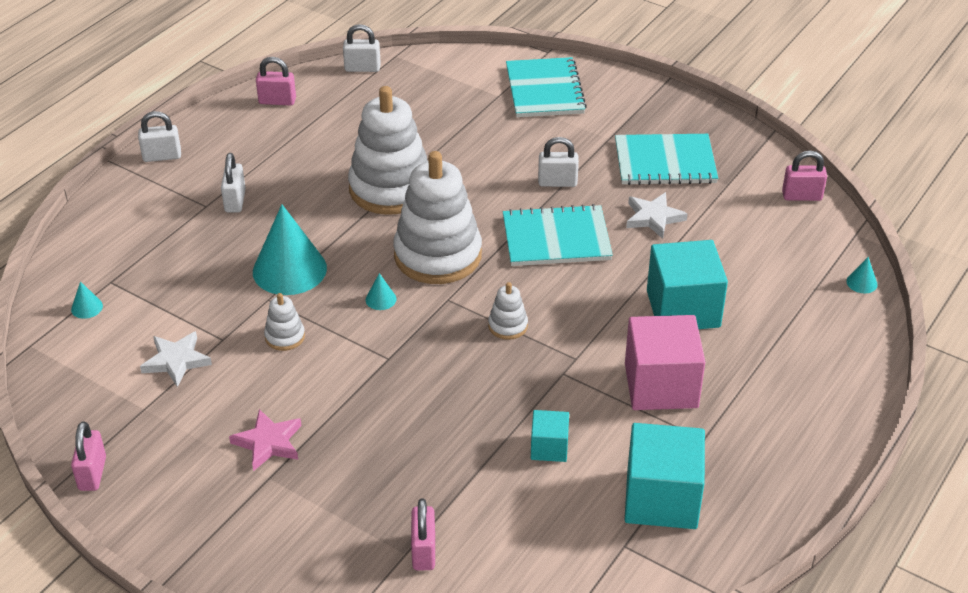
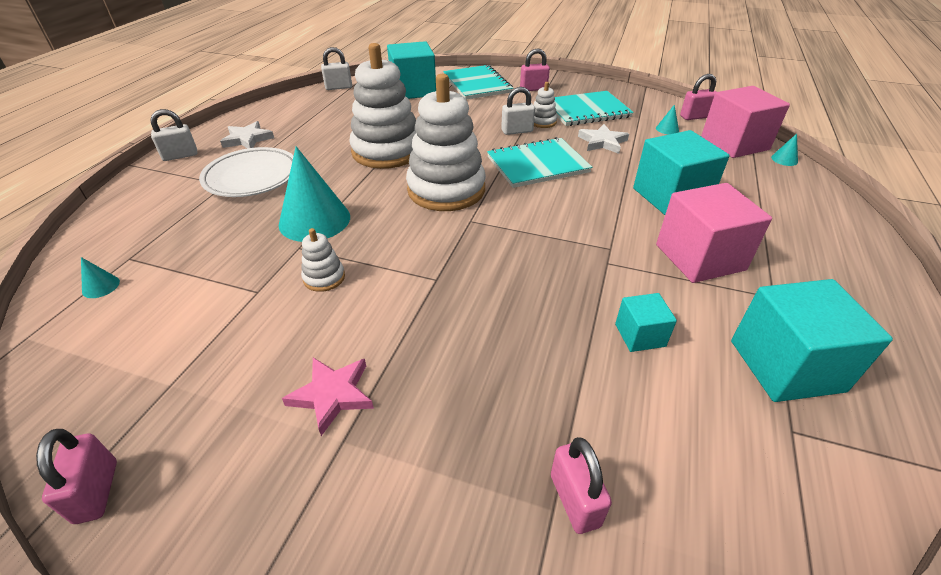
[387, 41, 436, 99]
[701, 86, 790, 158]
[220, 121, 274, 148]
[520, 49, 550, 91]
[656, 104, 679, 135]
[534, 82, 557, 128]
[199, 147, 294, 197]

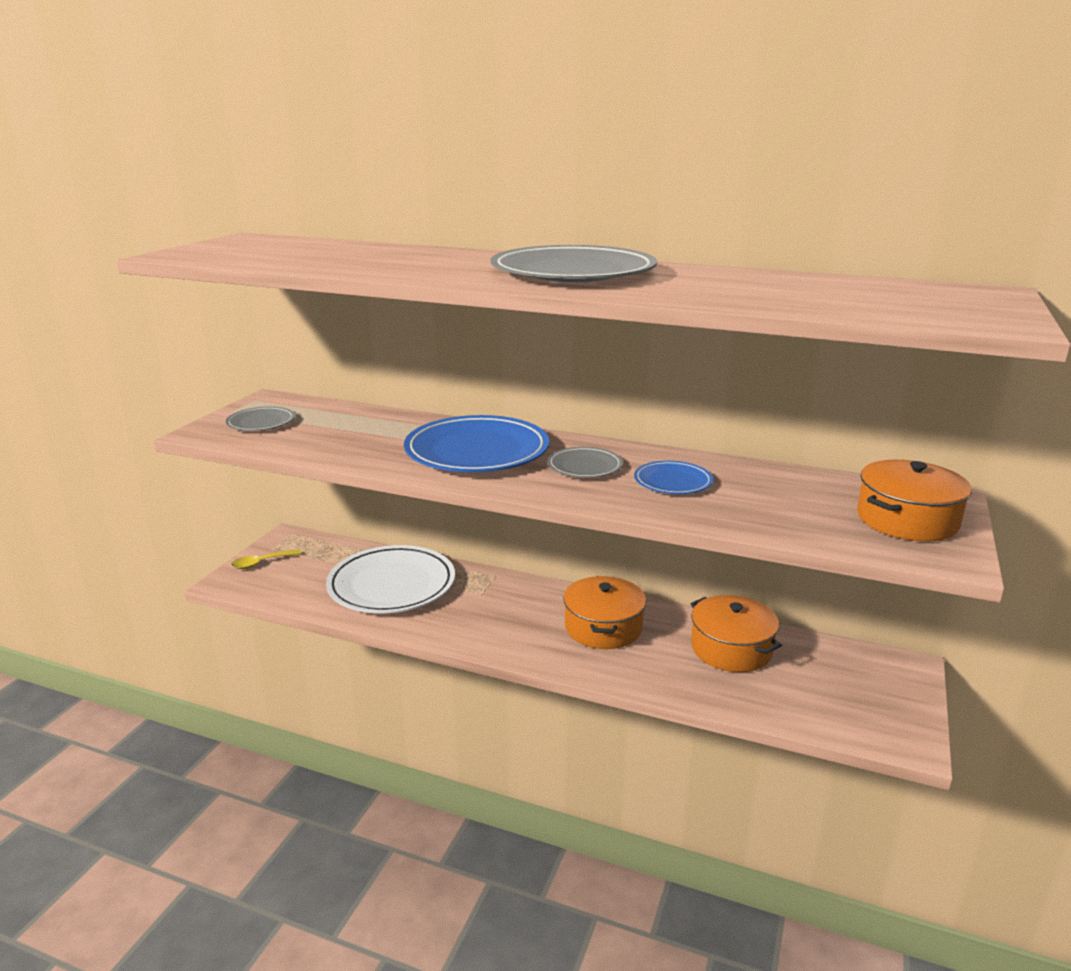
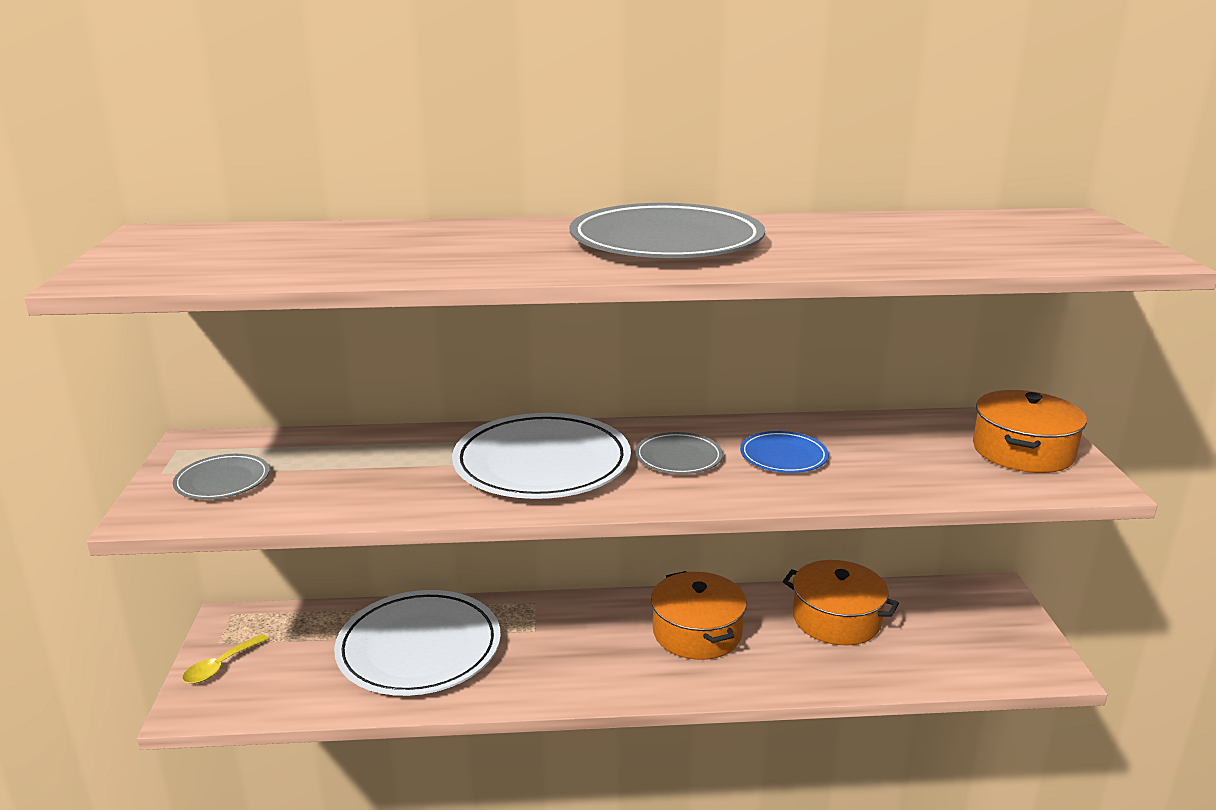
[452, 413, 631, 499]

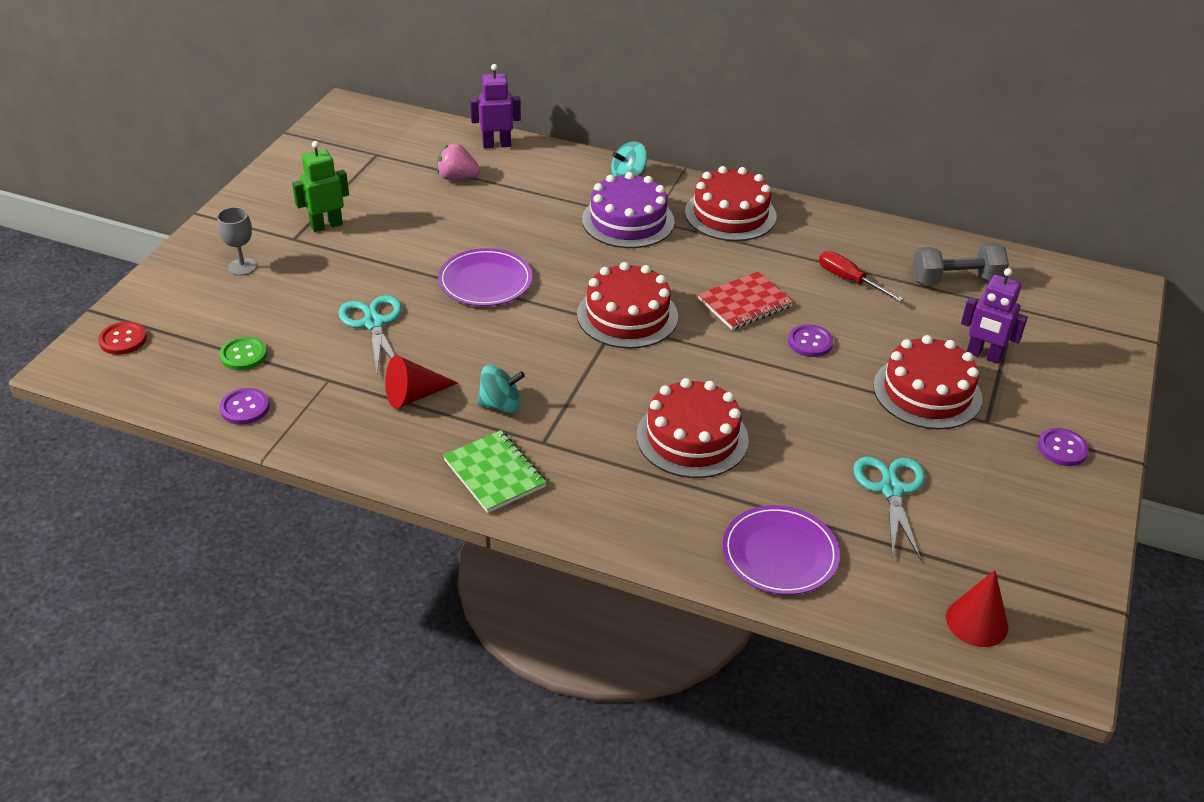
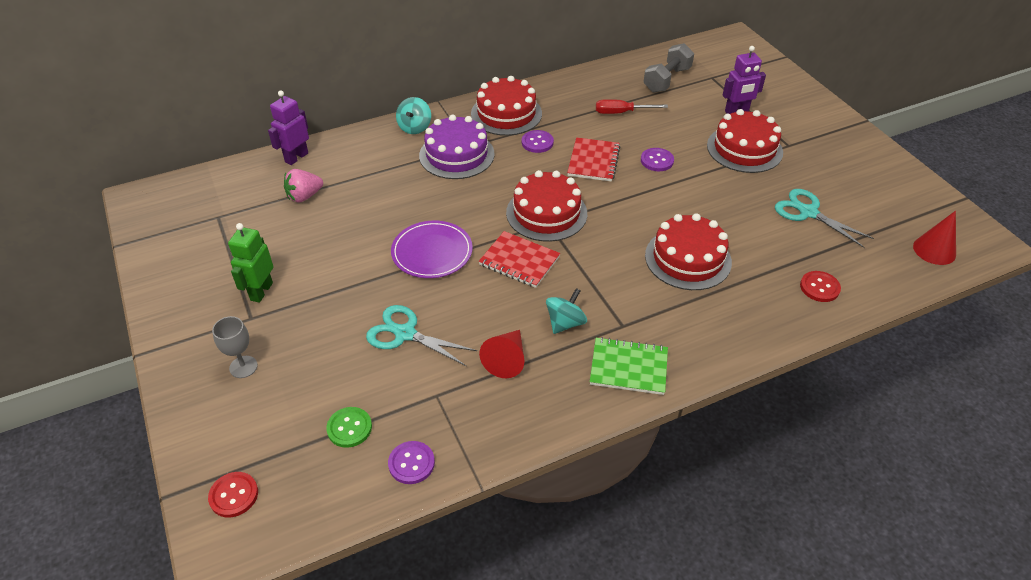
[479, 231, 560, 288]
[522, 130, 554, 153]
[800, 271, 841, 302]

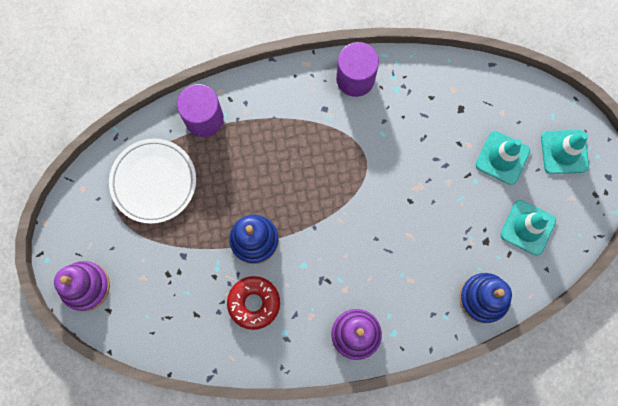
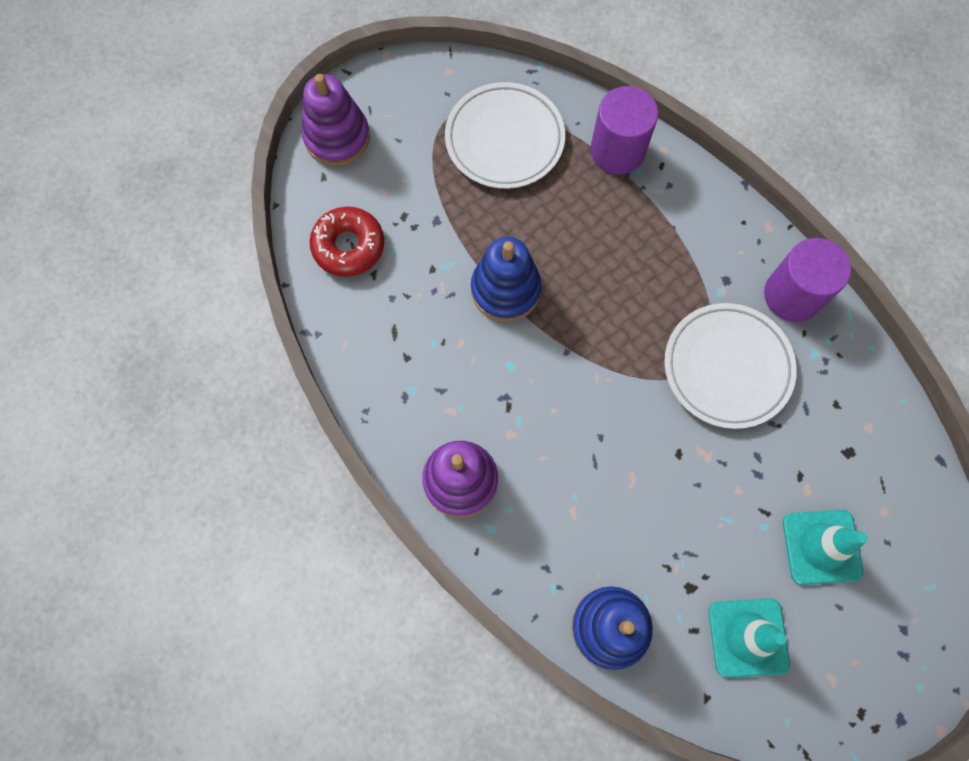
[541, 130, 589, 174] (first image)
[664, 303, 797, 429]
[309, 206, 384, 277]

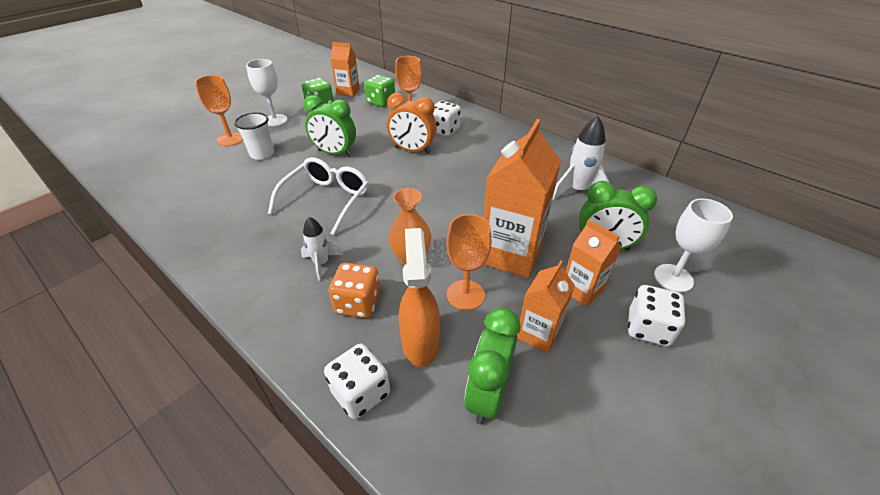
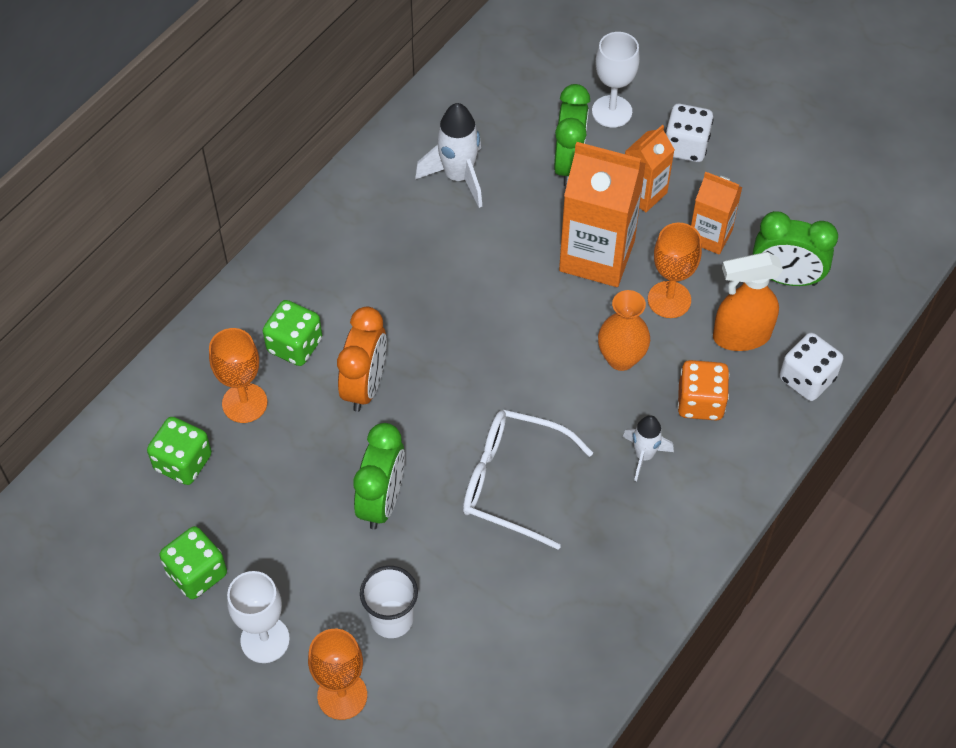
[330, 42, 360, 97] (first image)
[263, 300, 322, 366]

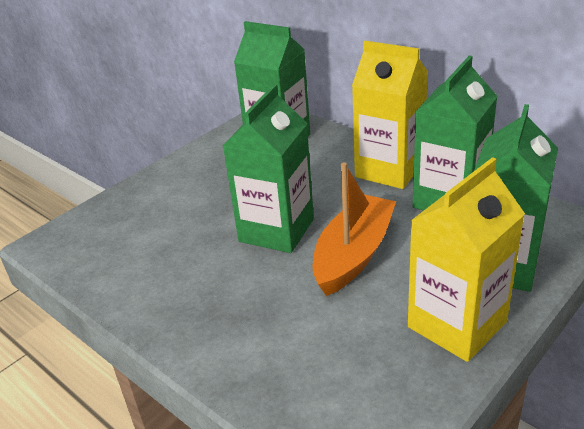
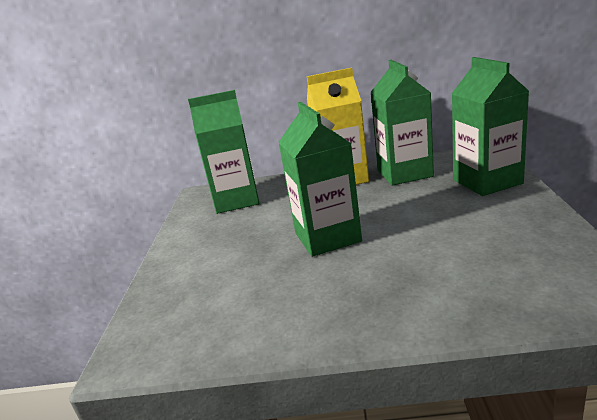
[313, 163, 396, 296] (first image)
[408, 157, 525, 362] (first image)

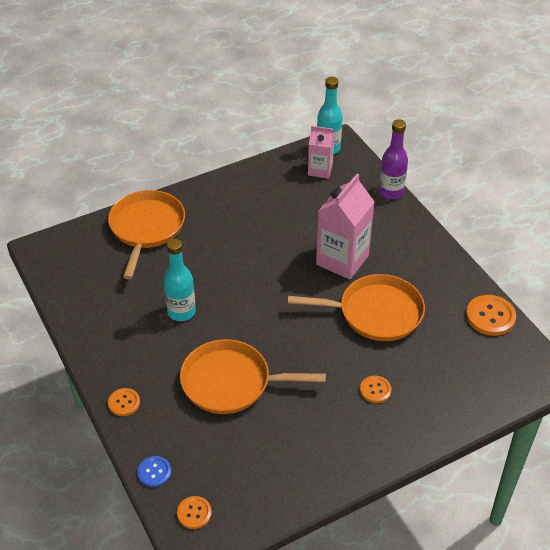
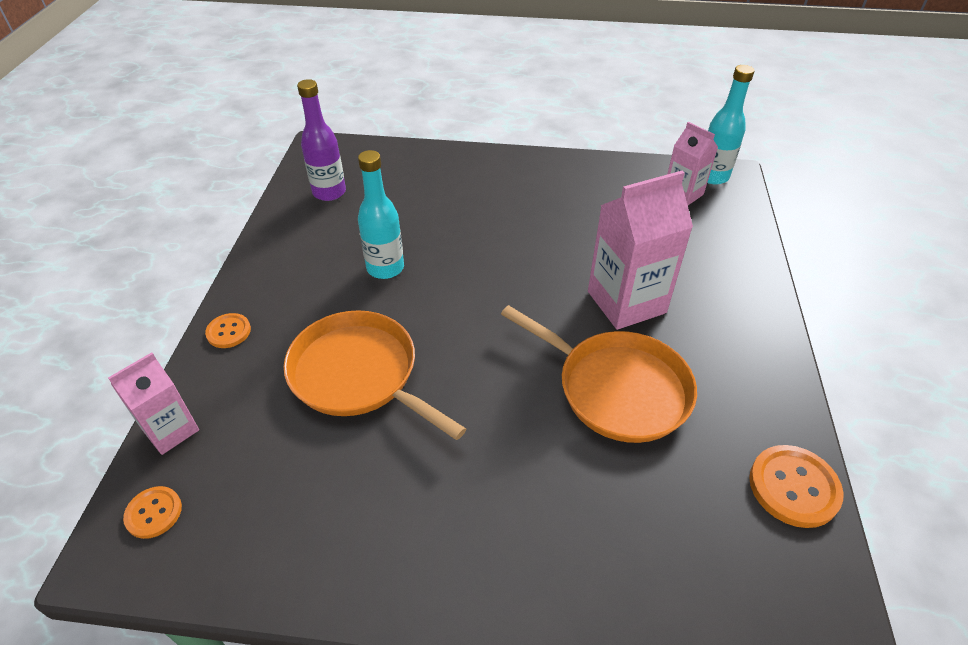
[108, 190, 185, 279] (first image)
[360, 376, 392, 403] (first image)
[297, 79, 346, 201]
[108, 352, 199, 455]

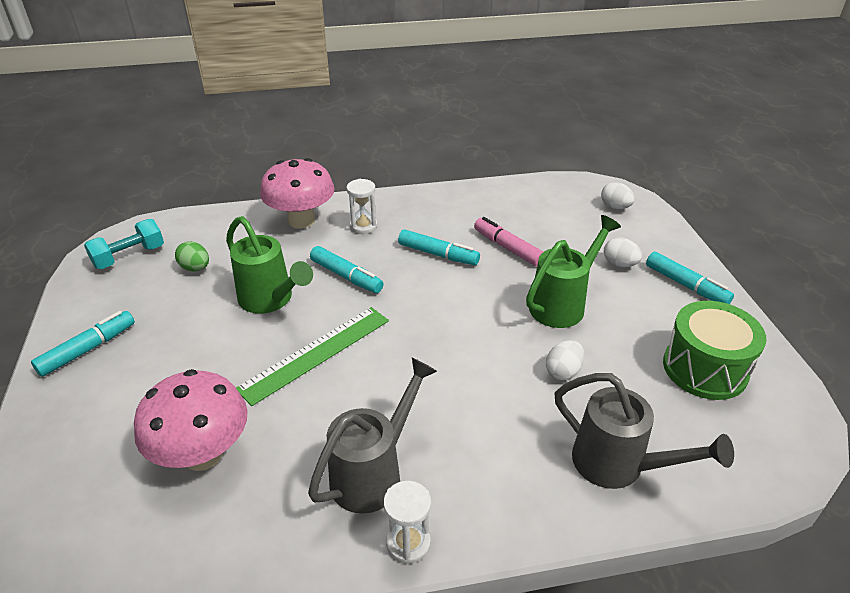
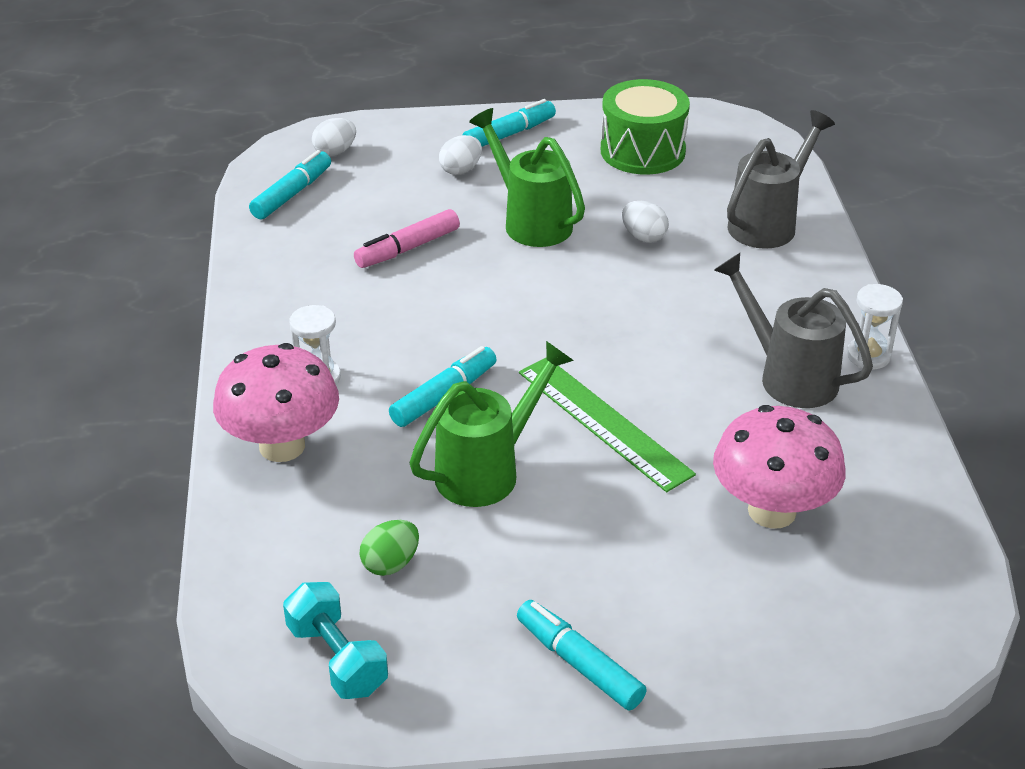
[249, 150, 331, 219]

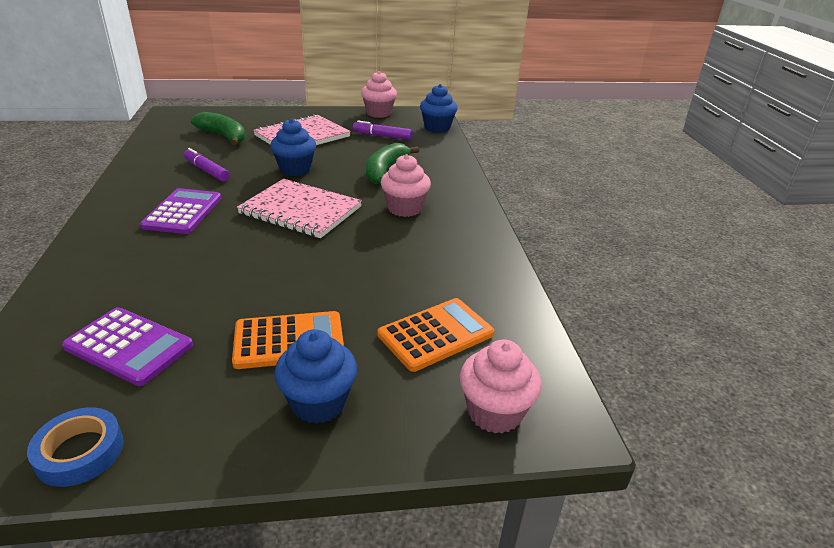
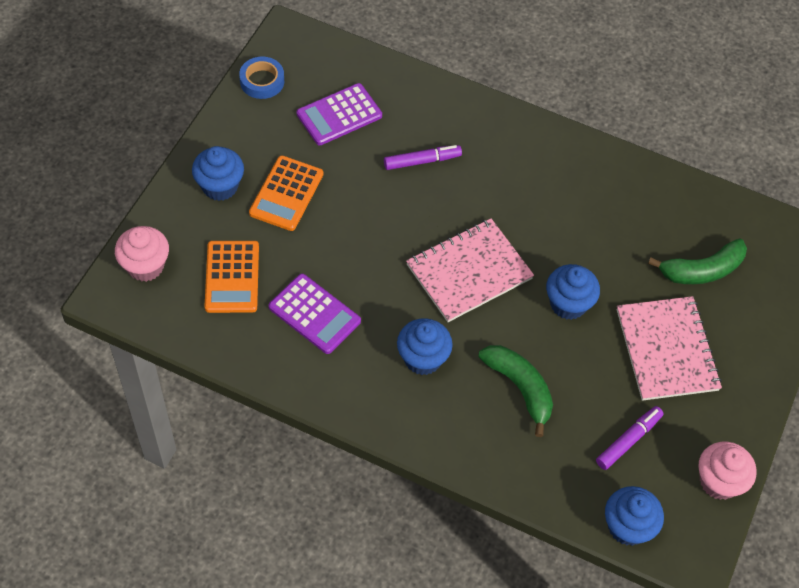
[268, 274, 361, 354]
[384, 145, 462, 170]
[397, 318, 453, 375]

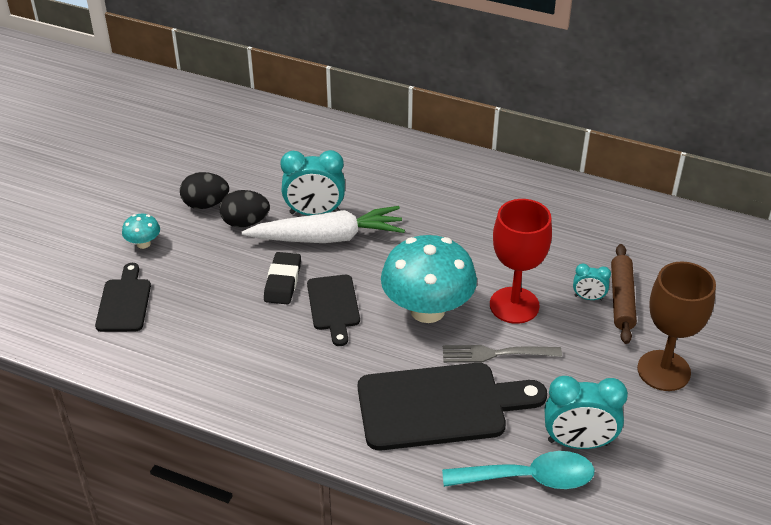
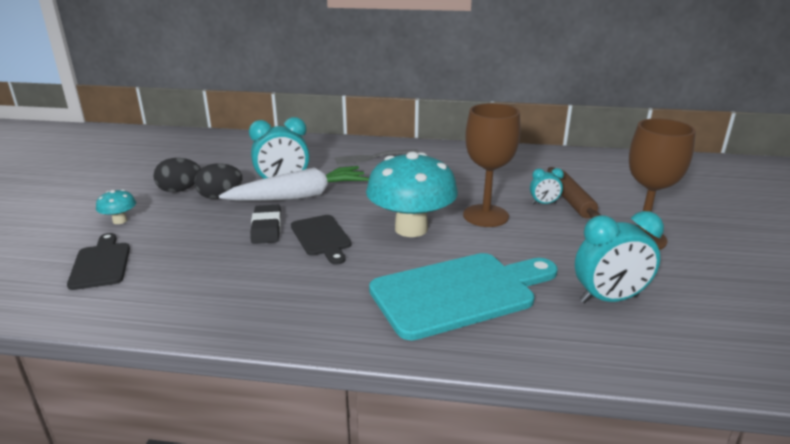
[442, 451, 594, 489] (first image)
[335, 149, 419, 165]
[369, 253, 558, 341]
[463, 103, 521, 227]

